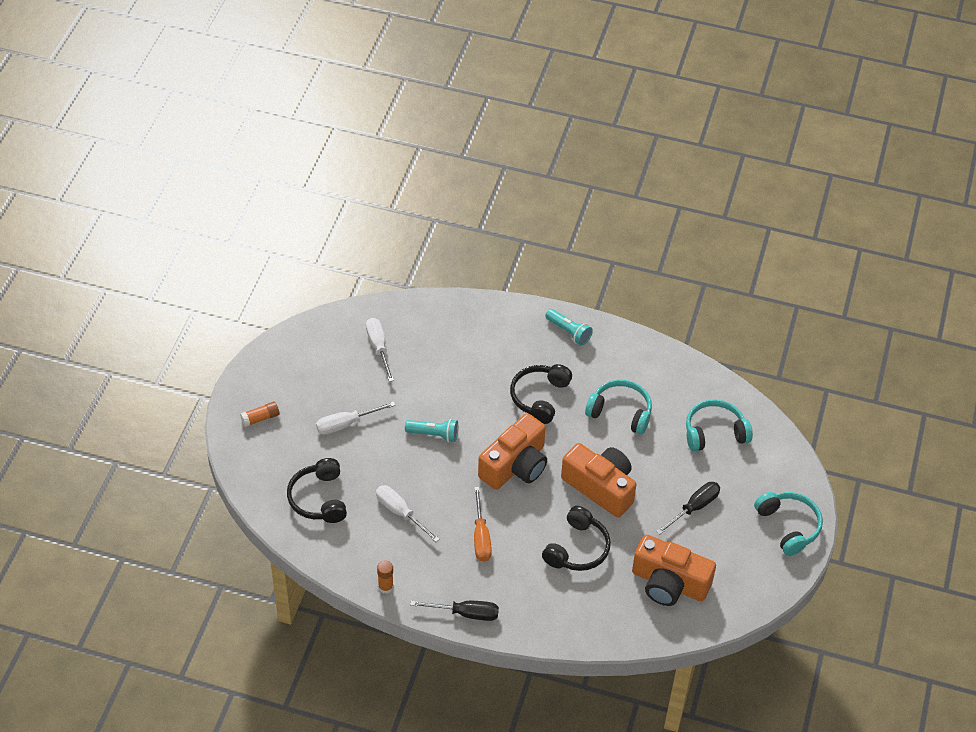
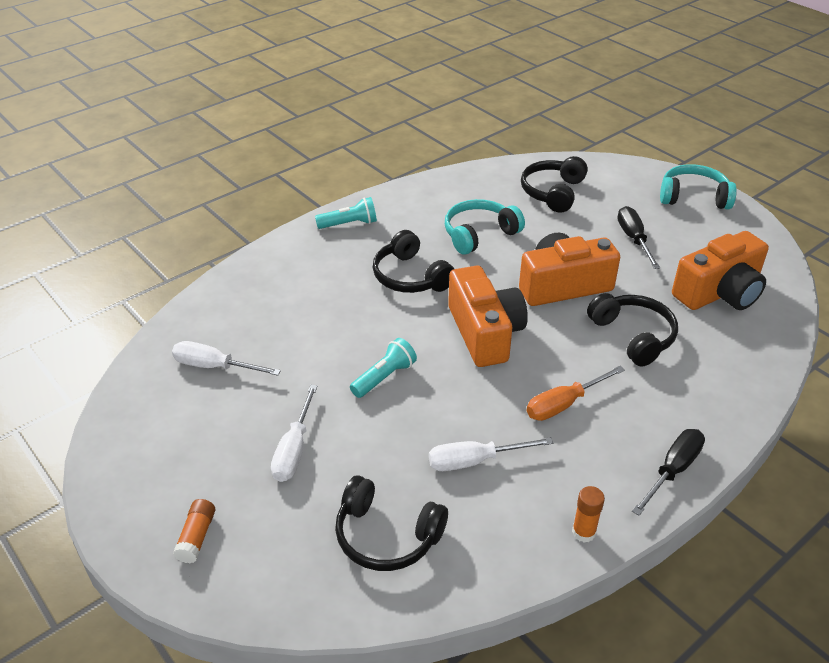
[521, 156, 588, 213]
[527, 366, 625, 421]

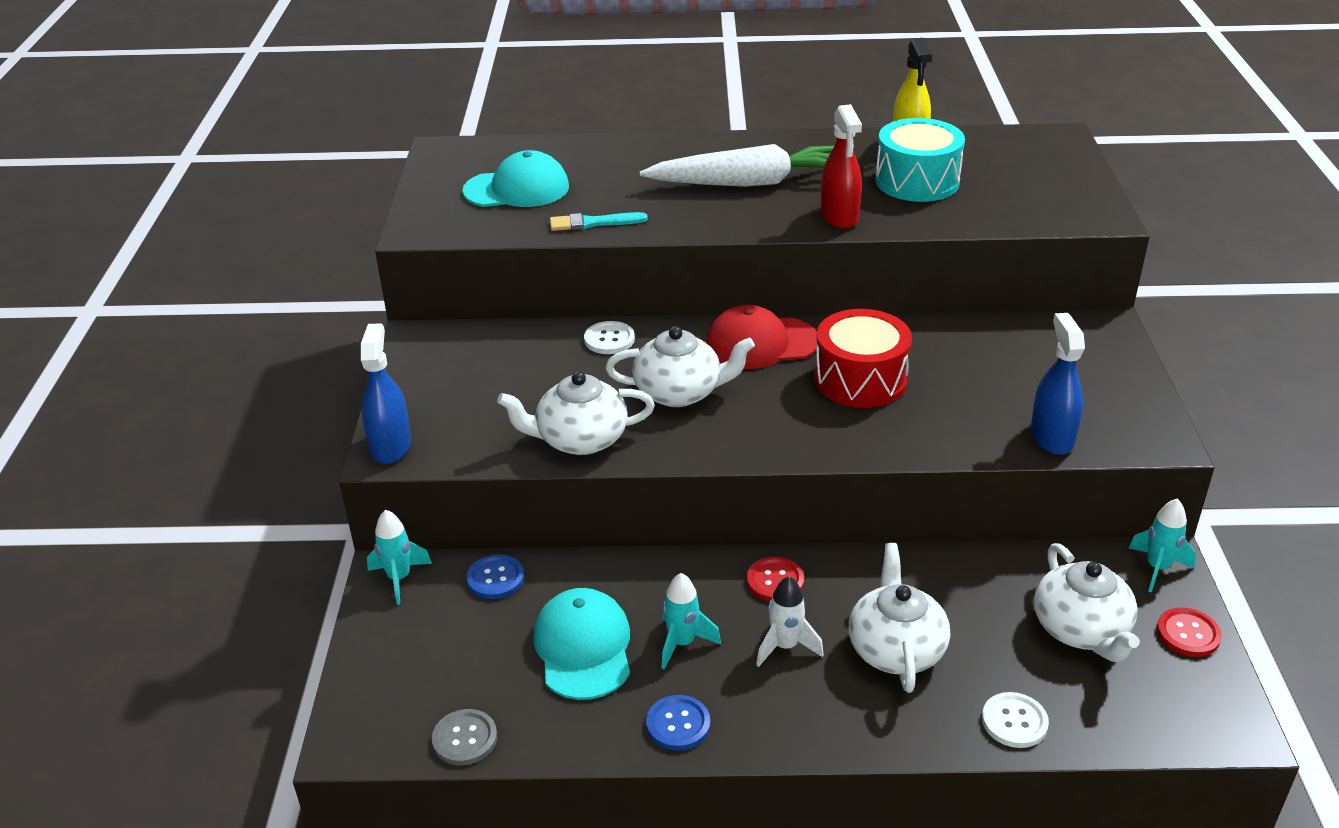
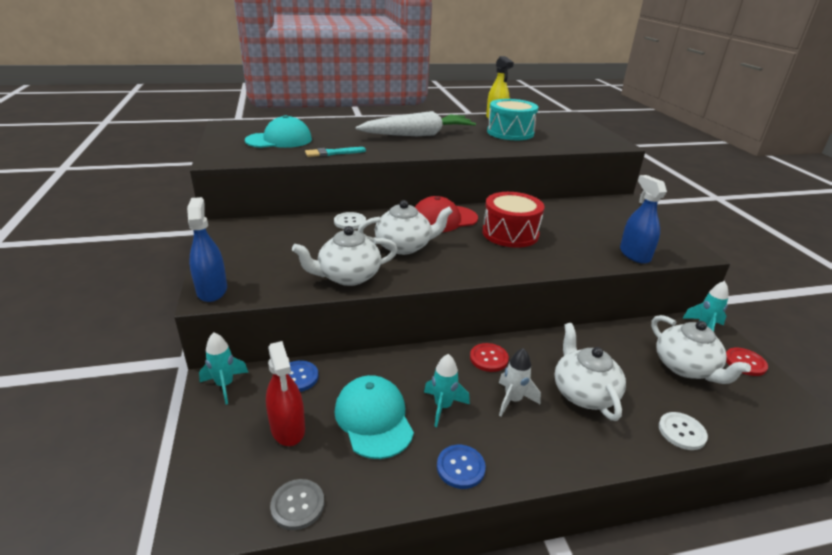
[266, 341, 305, 446]

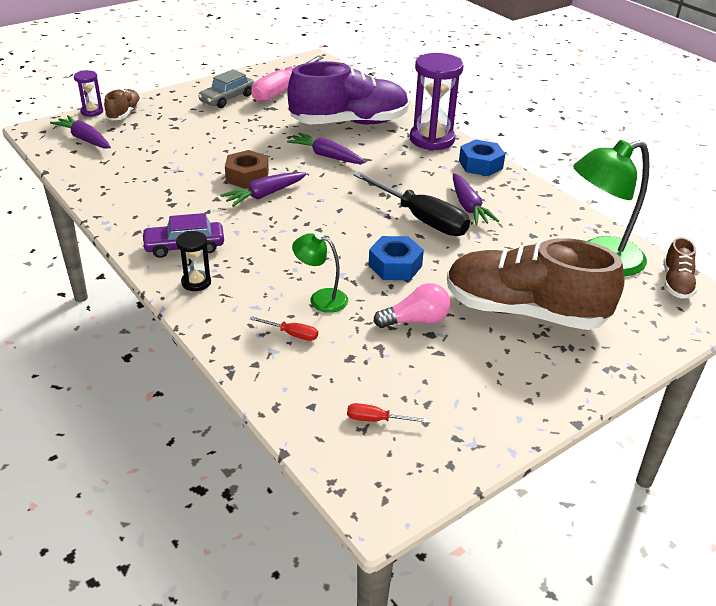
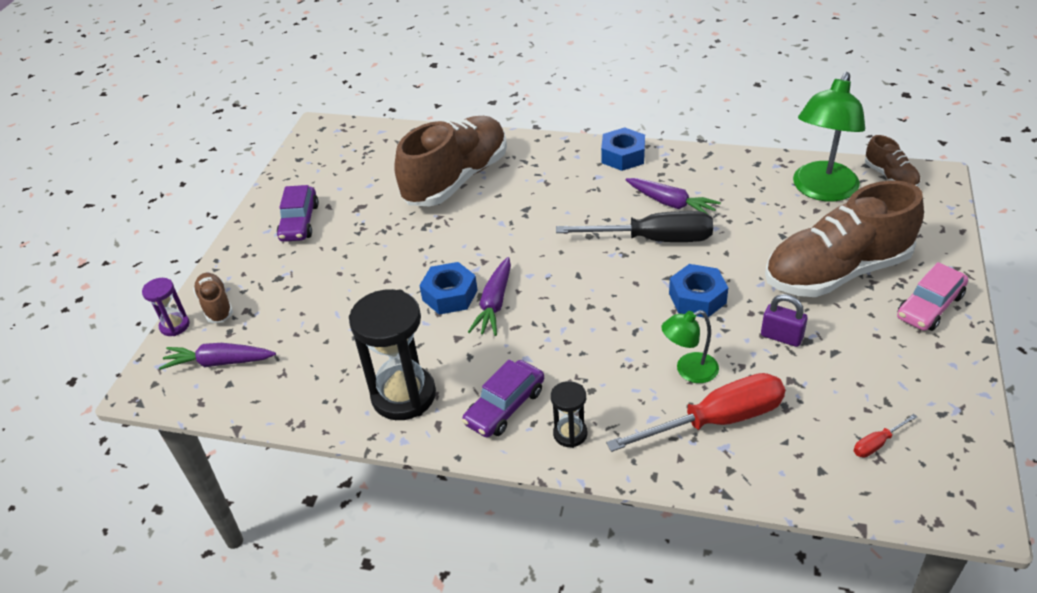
[251, 55, 324, 103] (first image)
[287, 133, 366, 164] (first image)
[410, 53, 464, 151] (first image)
[349, 289, 436, 420]
[897, 262, 968, 331]
[761, 294, 808, 347]
[277, 185, 319, 242]
[419, 262, 478, 315]
[394, 116, 507, 207]
[606, 373, 785, 452]

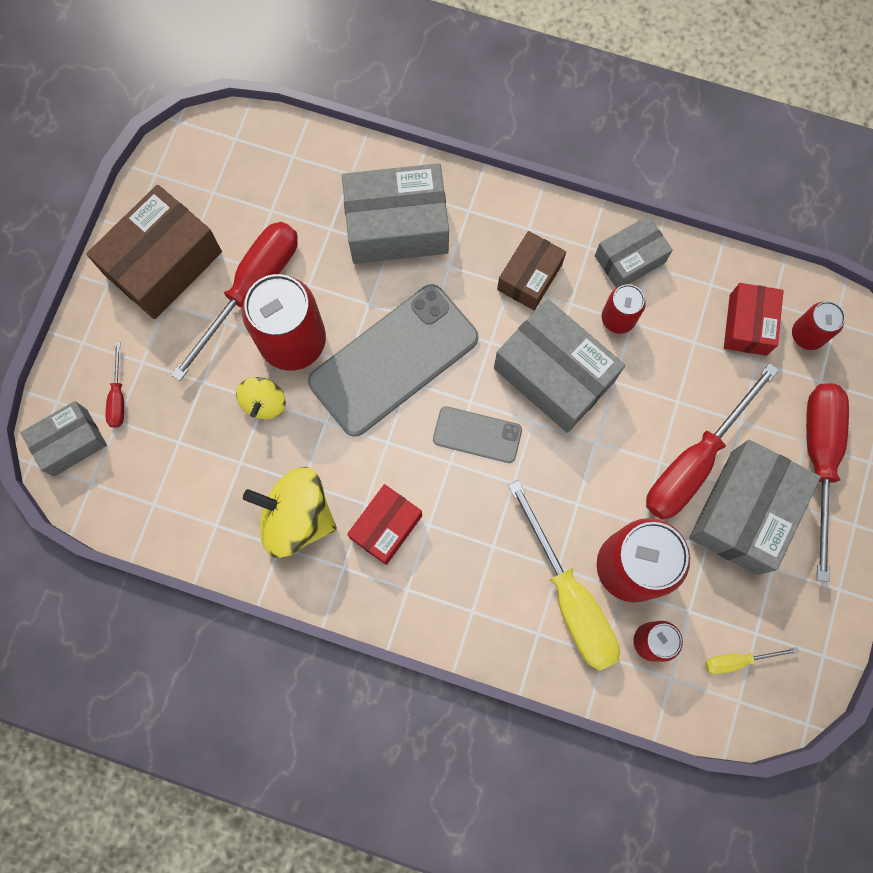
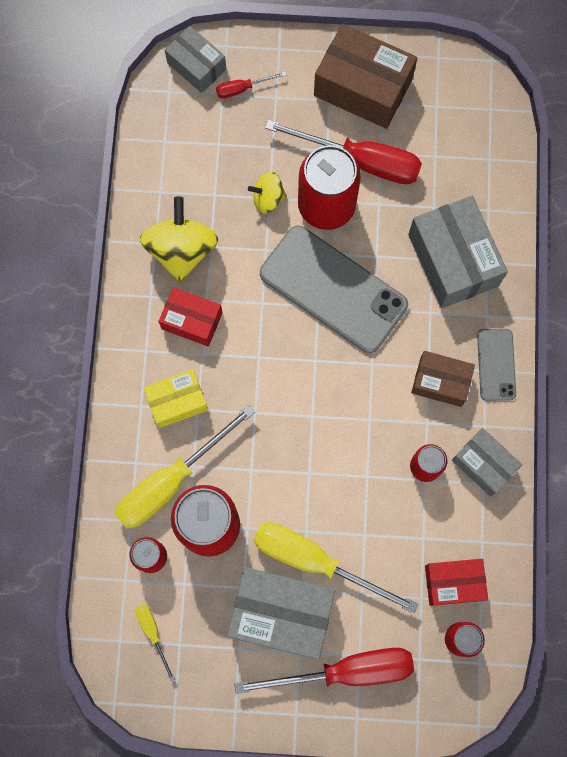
[494, 299, 625, 433] (first image)
[143, 369, 208, 428]
[477, 329, 516, 401]
[254, 522, 418, 614]

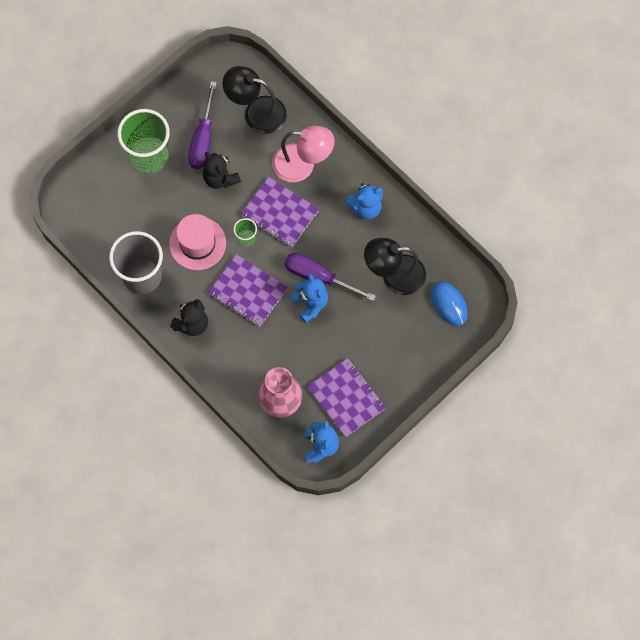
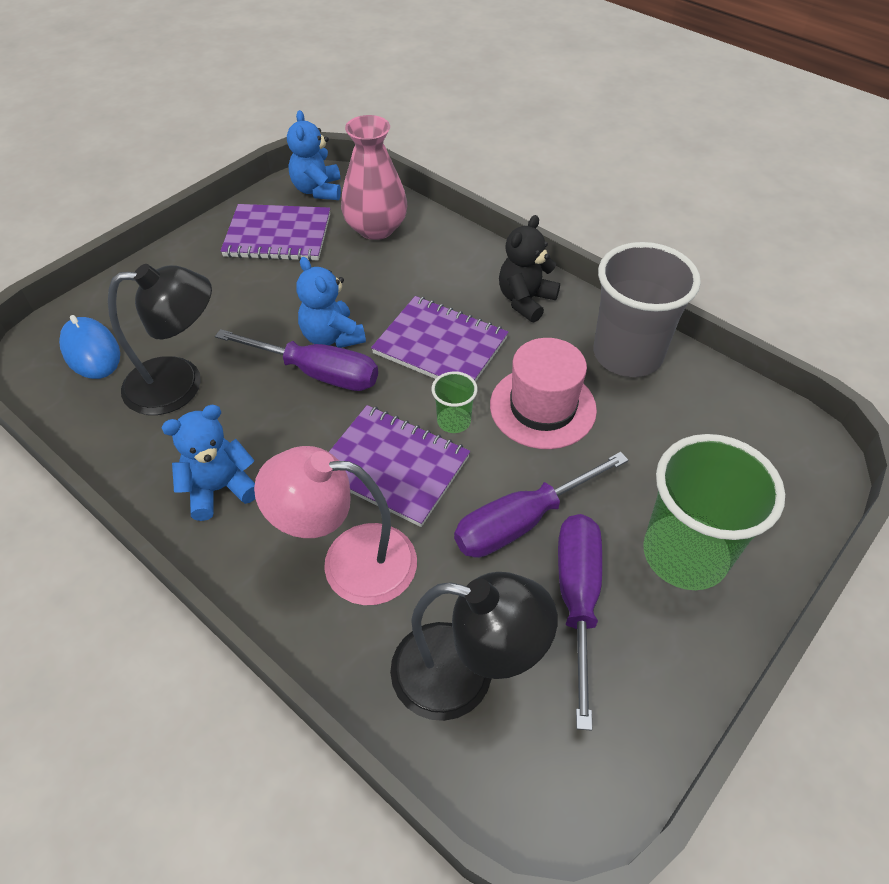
[454, 452, 628, 558]
[220, 204, 330, 261]

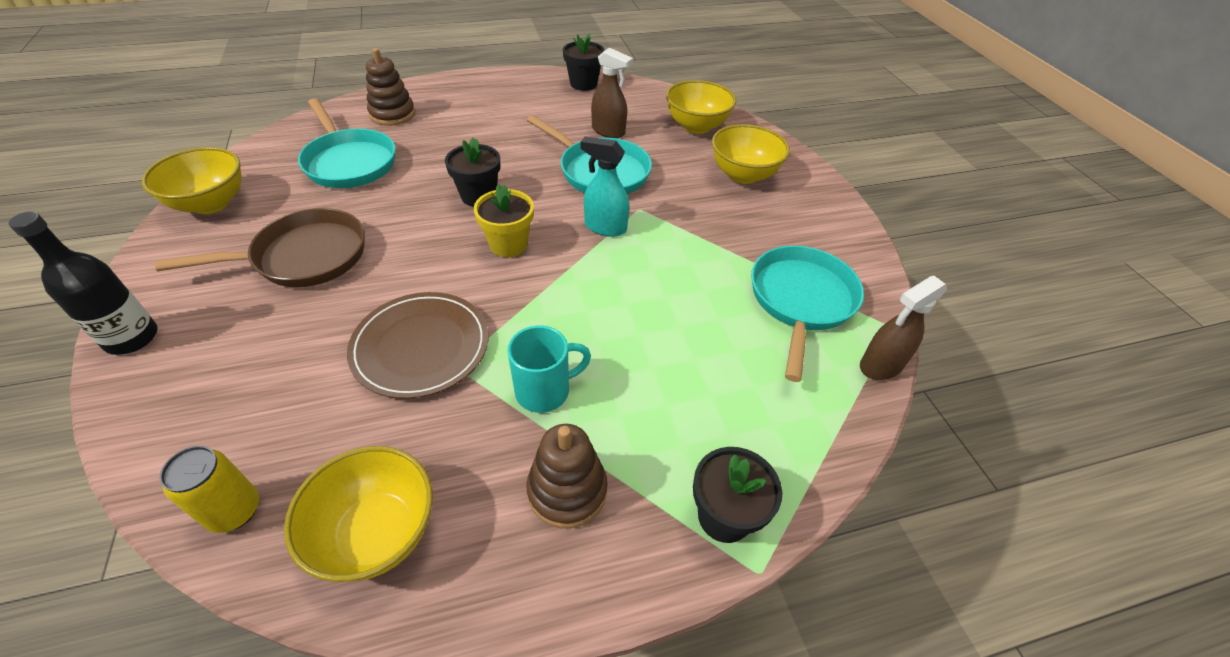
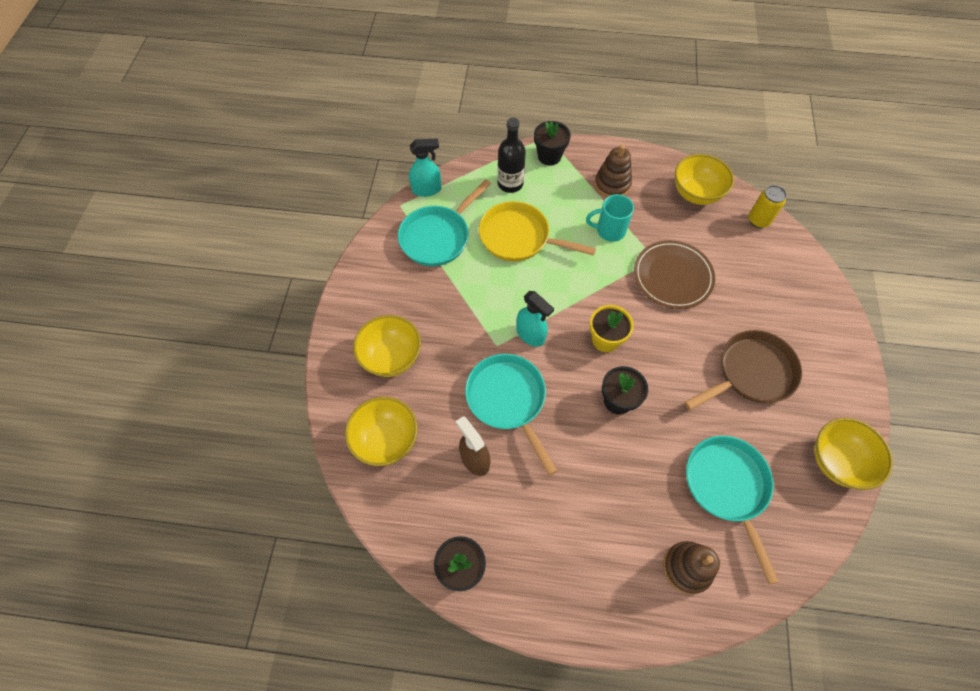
[479, 201, 596, 262]
[497, 118, 526, 193]
[409, 139, 441, 197]
[684, 330, 802, 410]

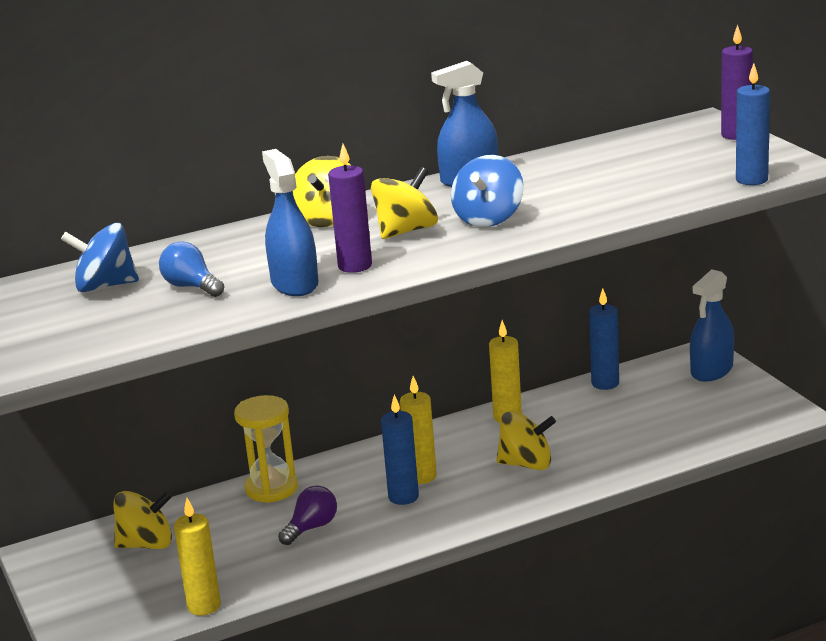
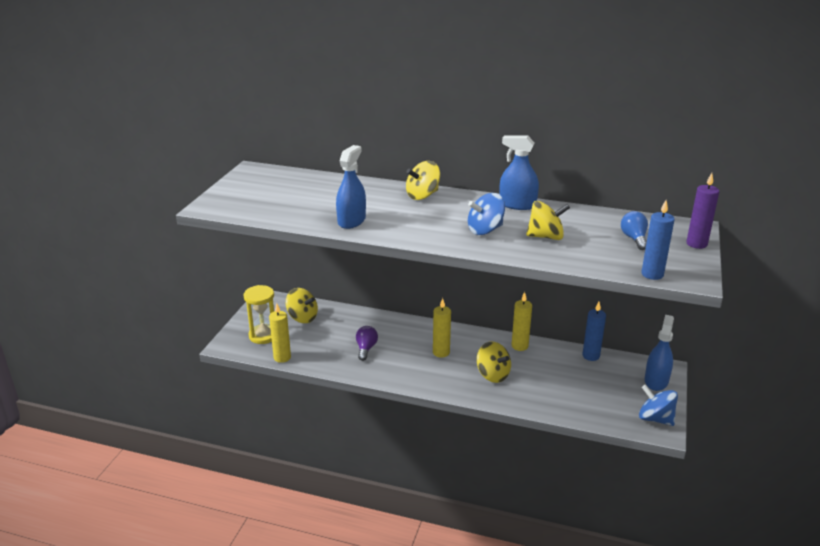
[328, 144, 372, 273] (first image)
[381, 395, 419, 505] (first image)
[639, 385, 678, 426]
[621, 211, 648, 250]
[244, 285, 274, 344]
[526, 201, 570, 240]
[356, 326, 378, 361]
[645, 315, 674, 391]

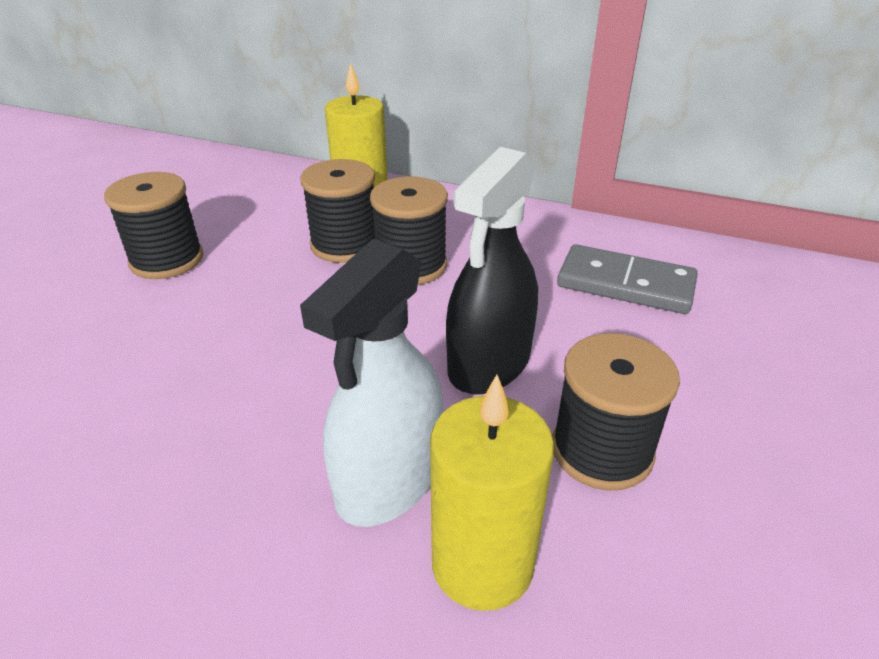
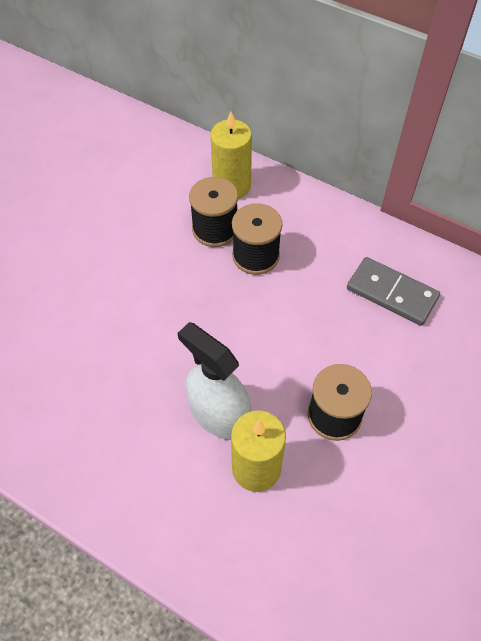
[104, 172, 203, 279] (first image)
[446, 147, 538, 395] (first image)
[178, 322, 251, 440]

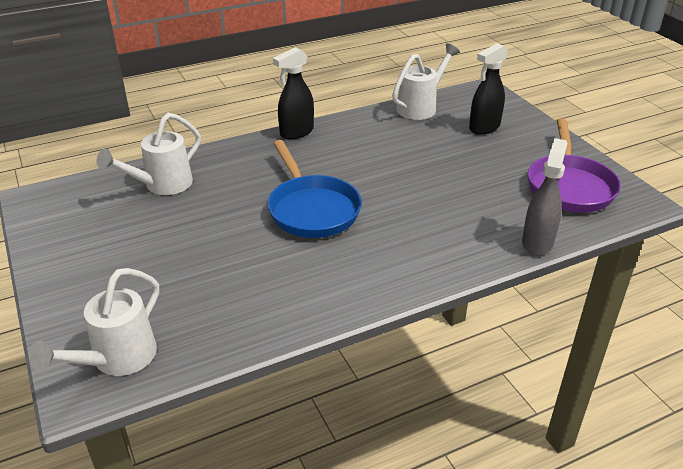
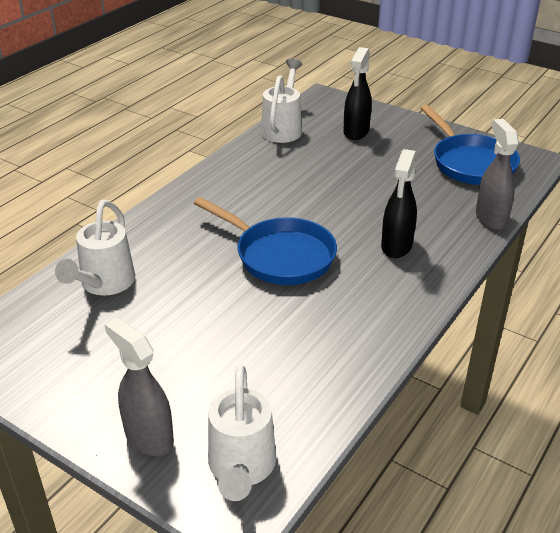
[104, 317, 174, 456]
[381, 149, 417, 258]
[421, 105, 520, 185]

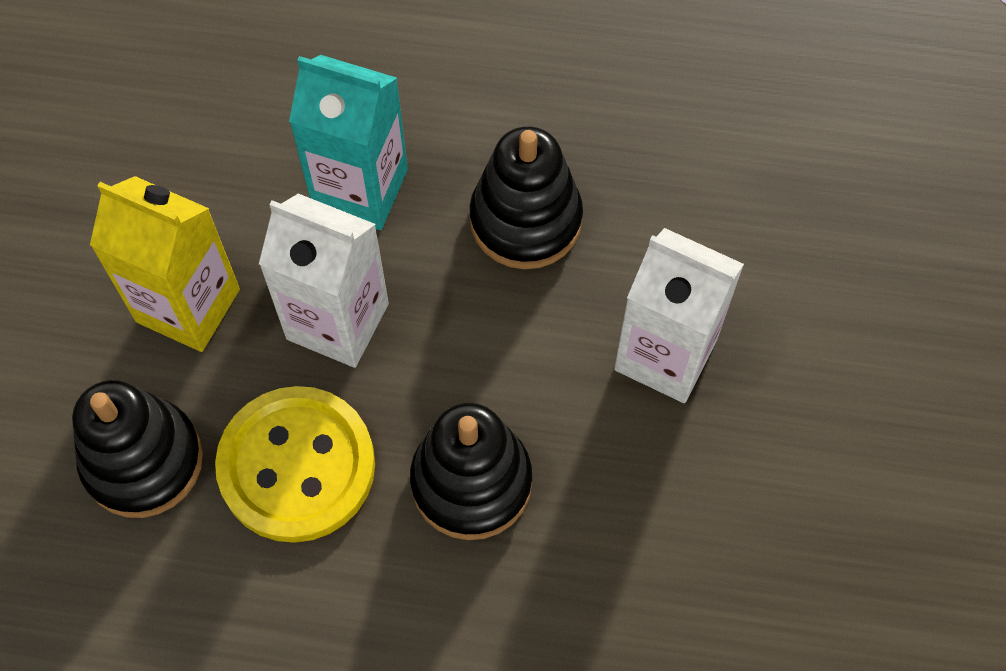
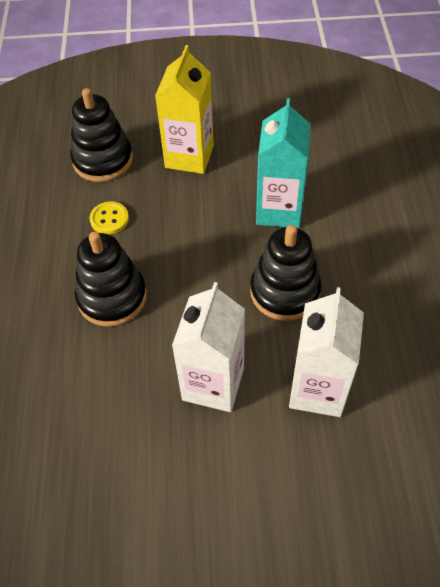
[289, 287, 364, 417]
[90, 201, 129, 235]

